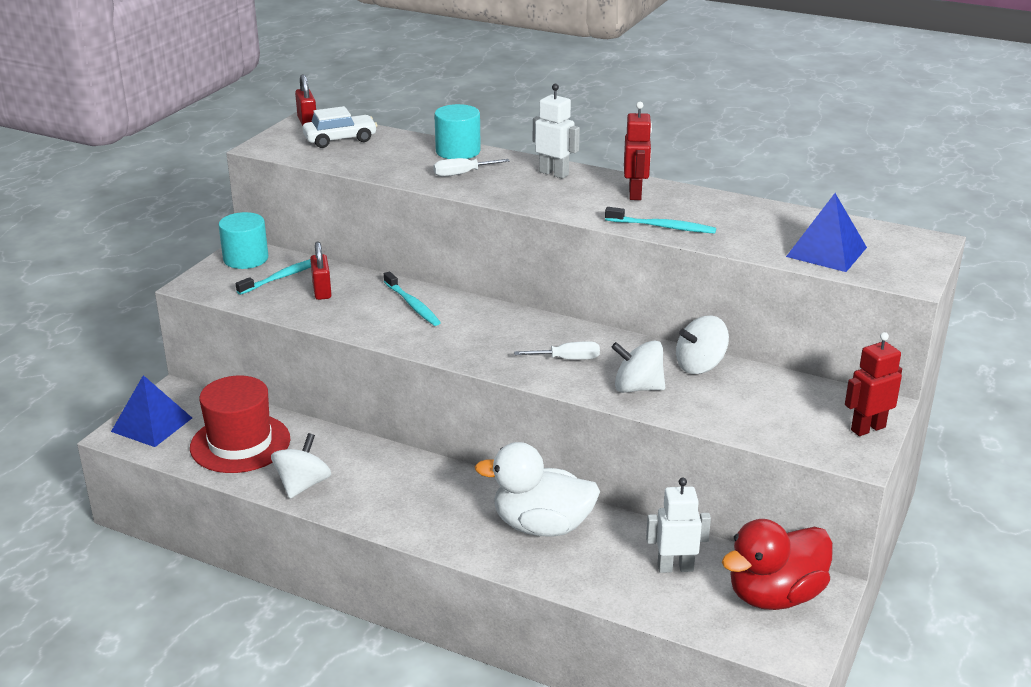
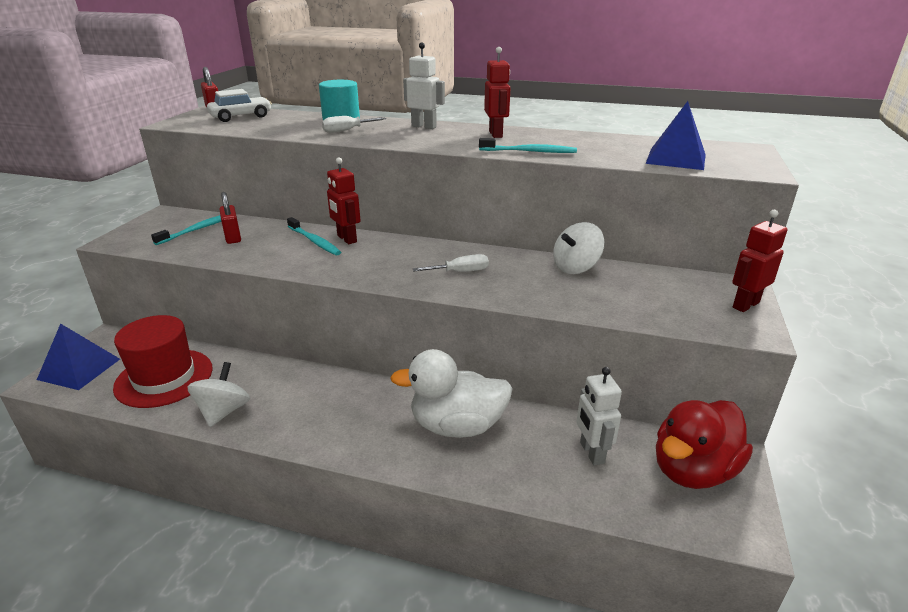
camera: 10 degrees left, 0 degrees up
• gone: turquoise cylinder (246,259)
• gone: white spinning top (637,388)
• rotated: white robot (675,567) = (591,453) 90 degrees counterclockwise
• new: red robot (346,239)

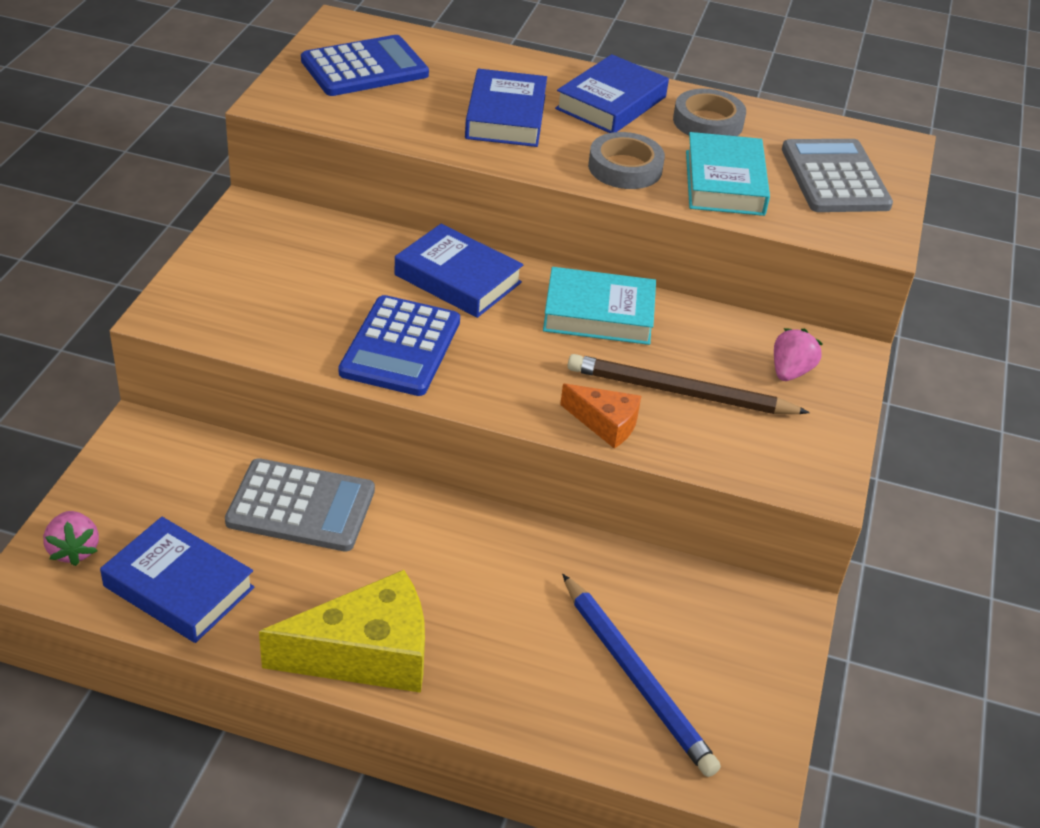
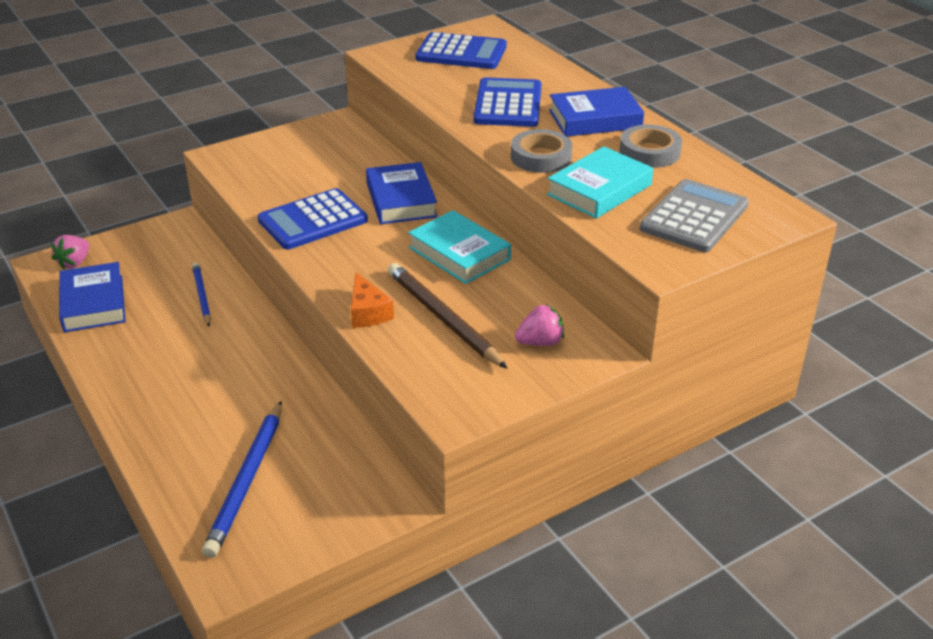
camera: 45 degrees right, 5 degrees down
• swapped: blue book (506,116) to blue calculator (508,104)
• swapped: grey calculator (301,506) to blue pencil (202,296)
• gone: yellow cheese (366,654)

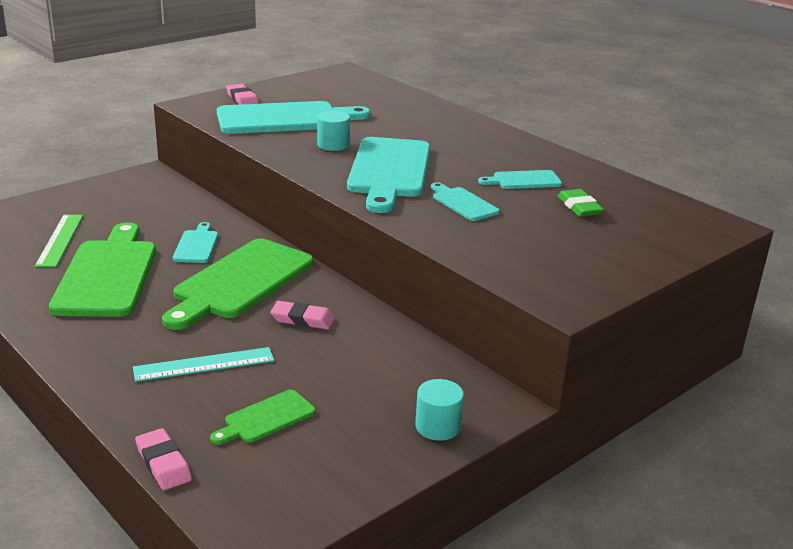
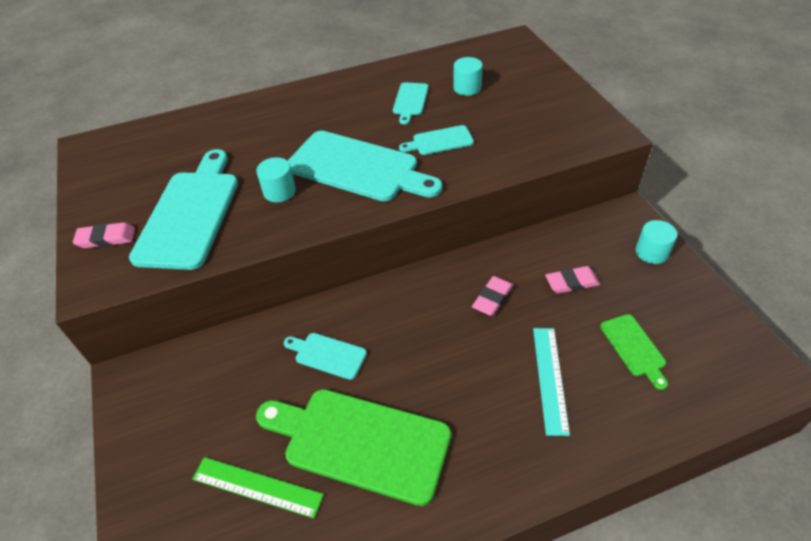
camera: 65 degrees left, 20 degrees up
• swapped: green eraser (579,207) to turquoise cylinder (467,88)
• gone: green cutting board (240,282)
• shifted: pink eraser (163,463) to (572,282)

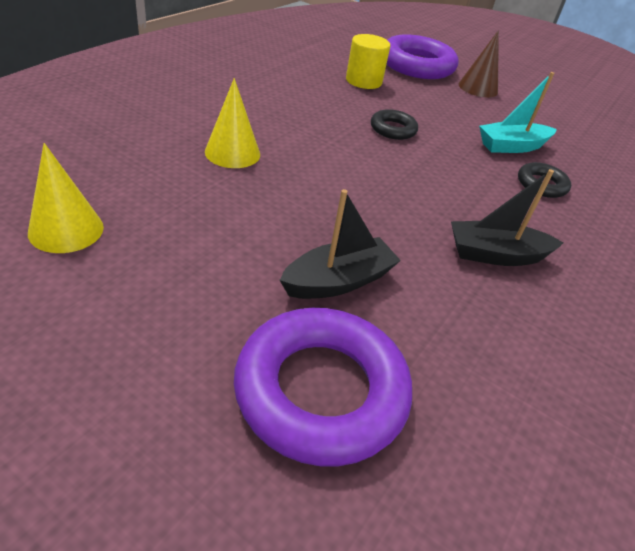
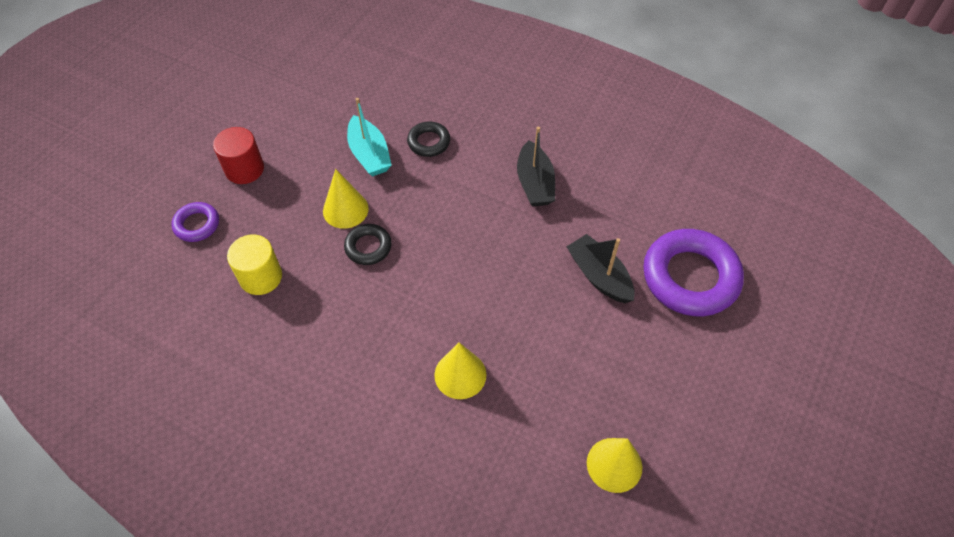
camera: 90 degrees left, 15 degrees up
• swapped: brown cone (478,88) to red cylinder (244,169)
• scaled: purple ring (417,65) = (197,224) x0.50
• new: yellow cone (345,209)

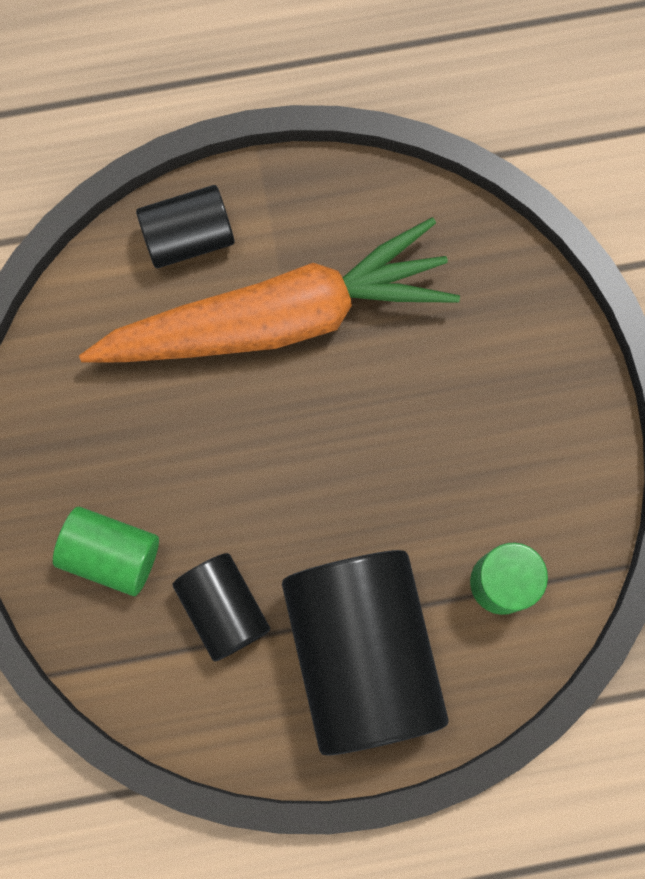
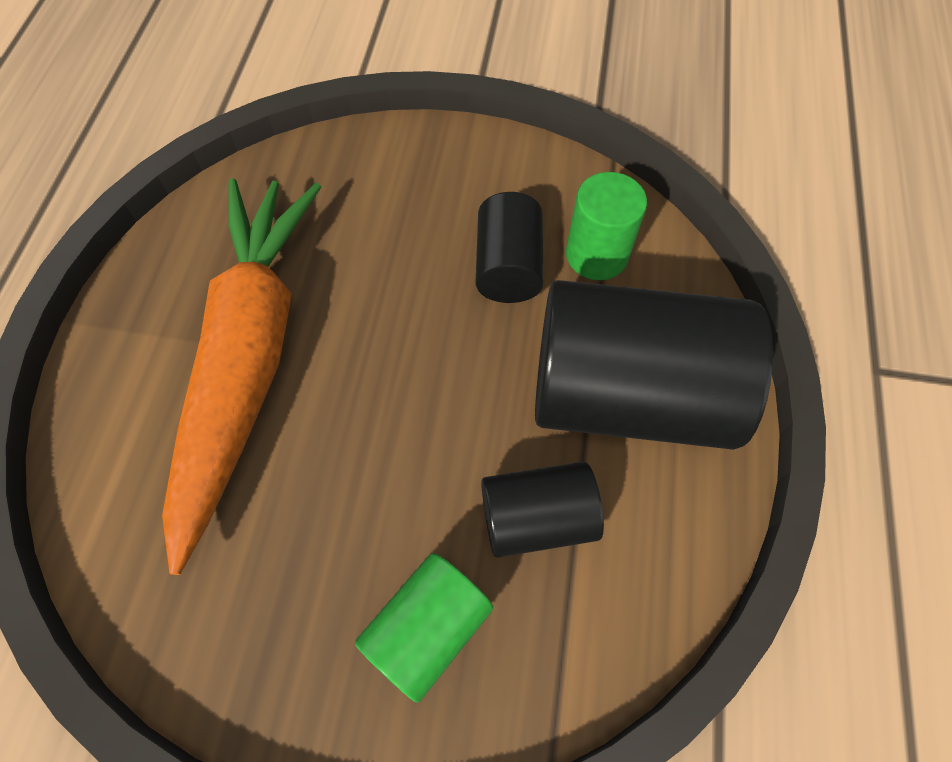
camera: 70 degrees left, 15 degrees down
• shifted: black cylinder (188,237) to (508,267)

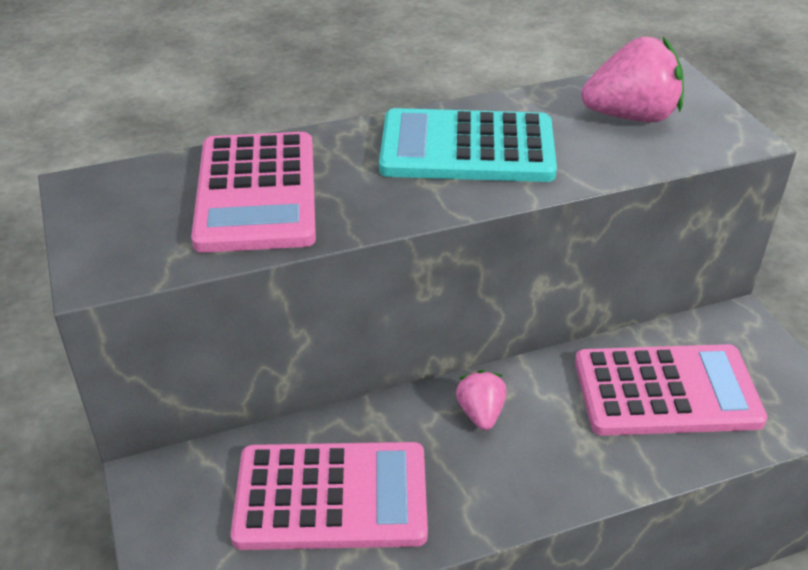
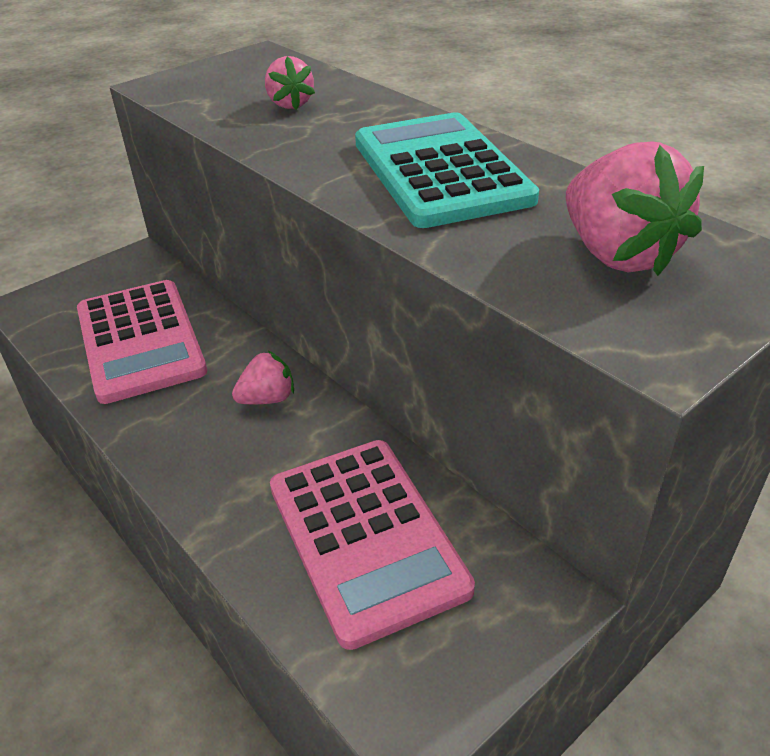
camera: 70 degrees right, 0 degrees up
• swapped: pink calculator (256,193) to pink strawberry (290,104)

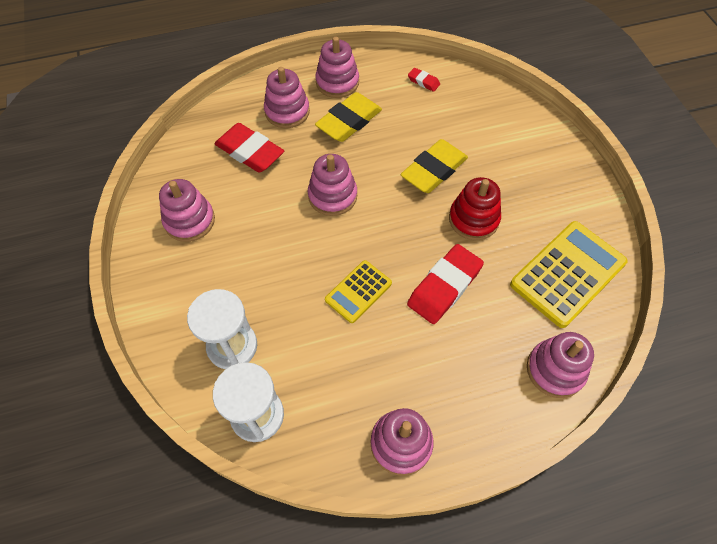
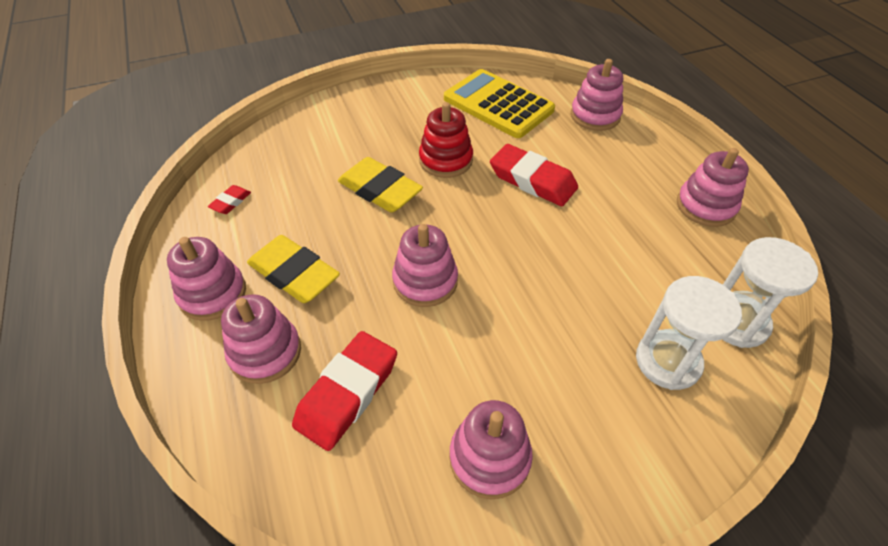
camera: 95 degrees left, 10 degrees down
• gone: yellow calculator (358,291)

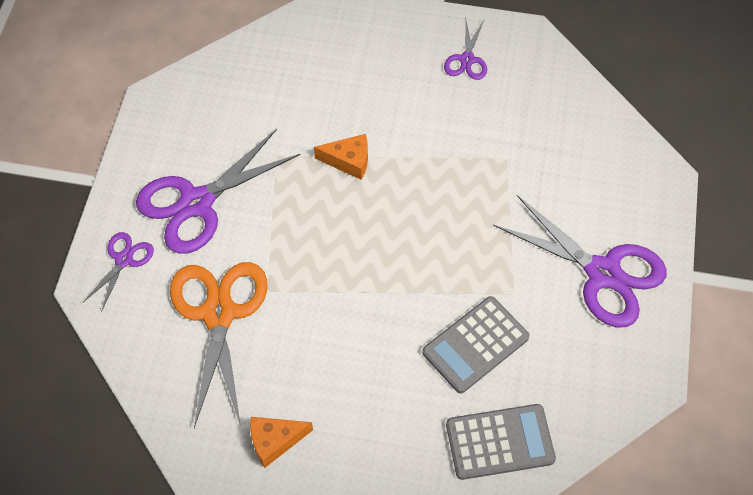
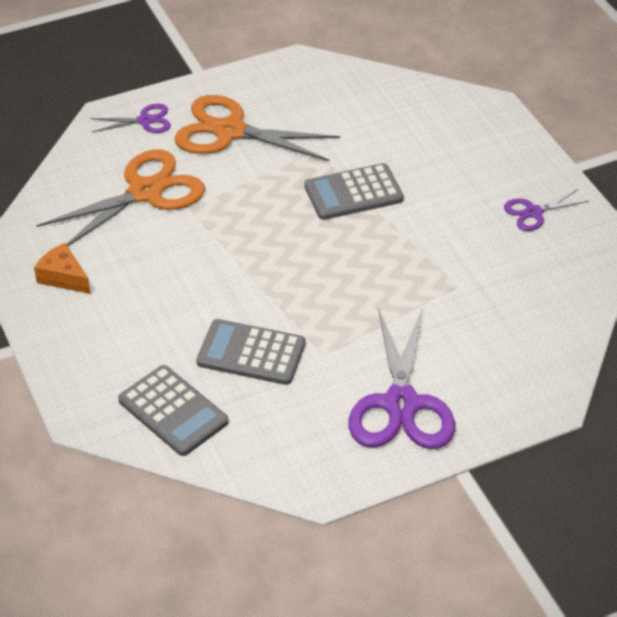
camera: 55 degrees right, 15 degrees down
• repainted: purple scissors (197,203) to orange scissors (230,131)
• swapped: orange cheese (349,161) to grey calculator (353,193)

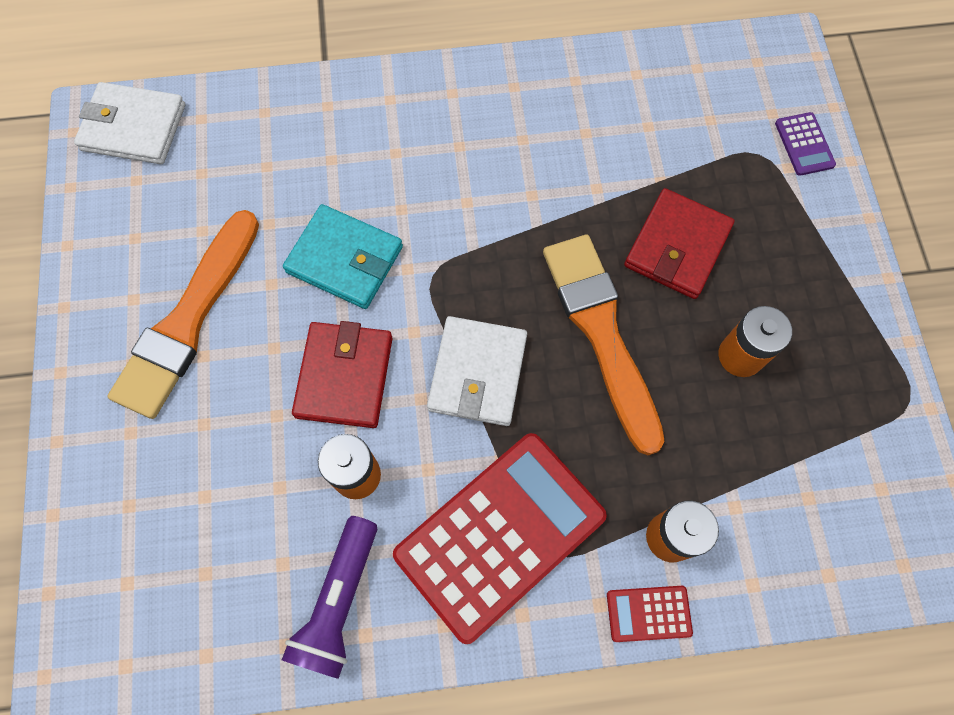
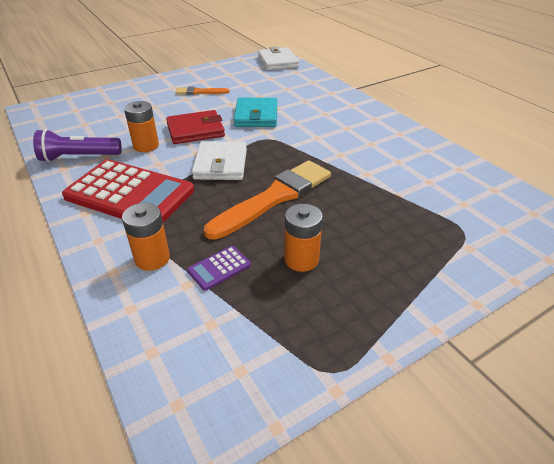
camera: 65 degrees right, 30 degrees down
• shifted: purple calculator (804,144) to (219,268)
• gone: red wallet (677,247)
• scaled: orange brush (188,321) = (199,92) x0.49
• rotated: white wallet (477,373) = (221,164) 75 degrees counterclockwise
• gone: red calculator (648,613)

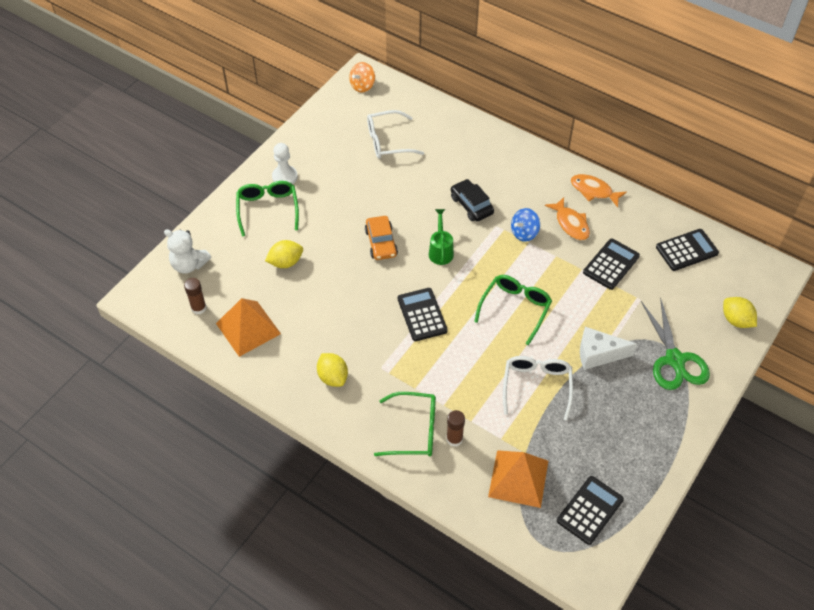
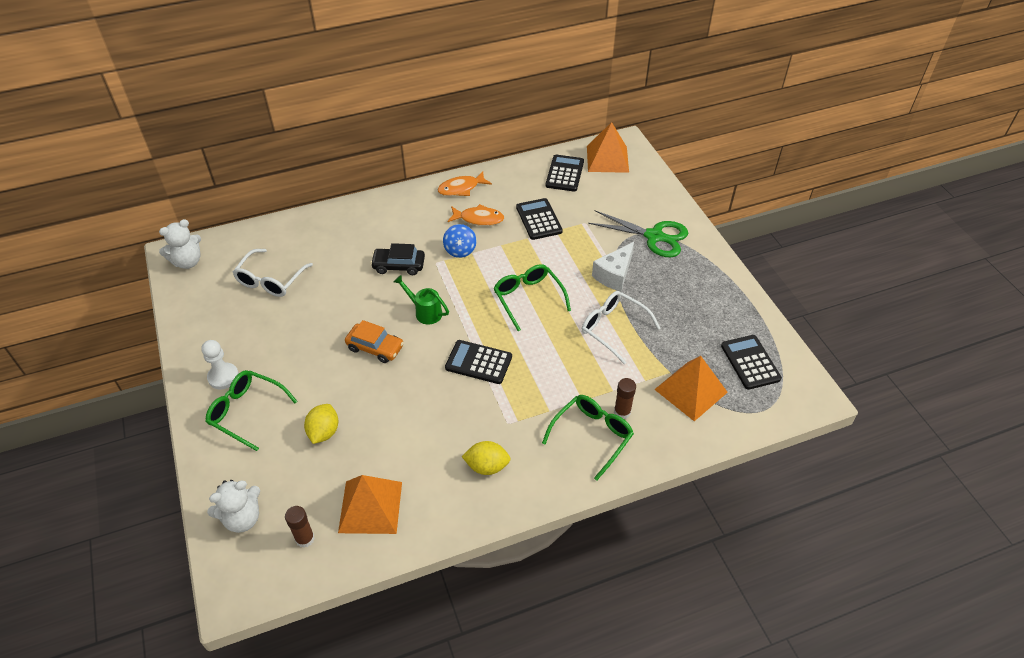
camera: 55 degrees left, 5 degrees down
• swapped: orange spinning top (362,86) to white teddy bear (188,262)
• gone: yellow lemon (736,320)
• new: orange pyramid (607,159)

